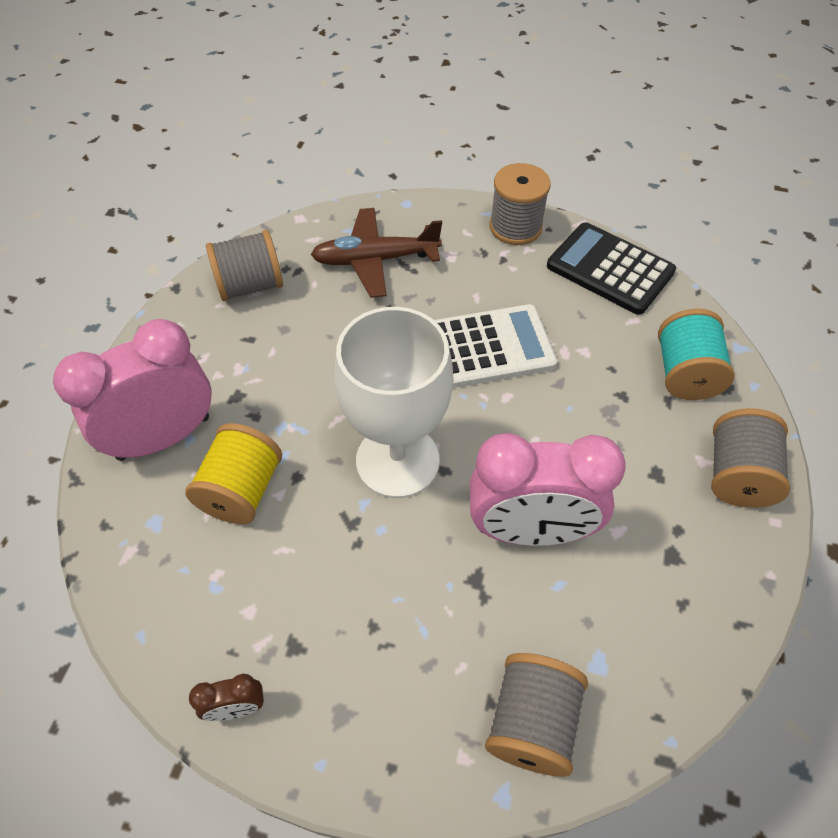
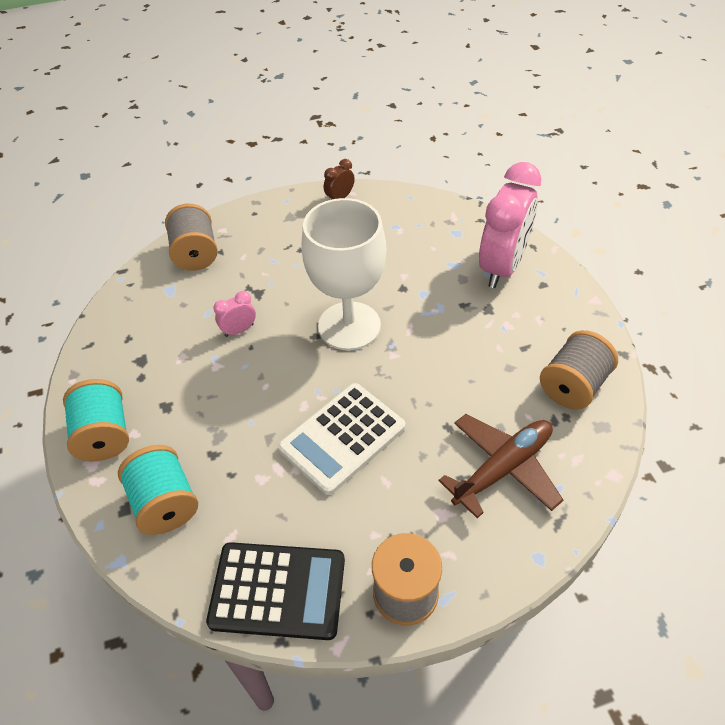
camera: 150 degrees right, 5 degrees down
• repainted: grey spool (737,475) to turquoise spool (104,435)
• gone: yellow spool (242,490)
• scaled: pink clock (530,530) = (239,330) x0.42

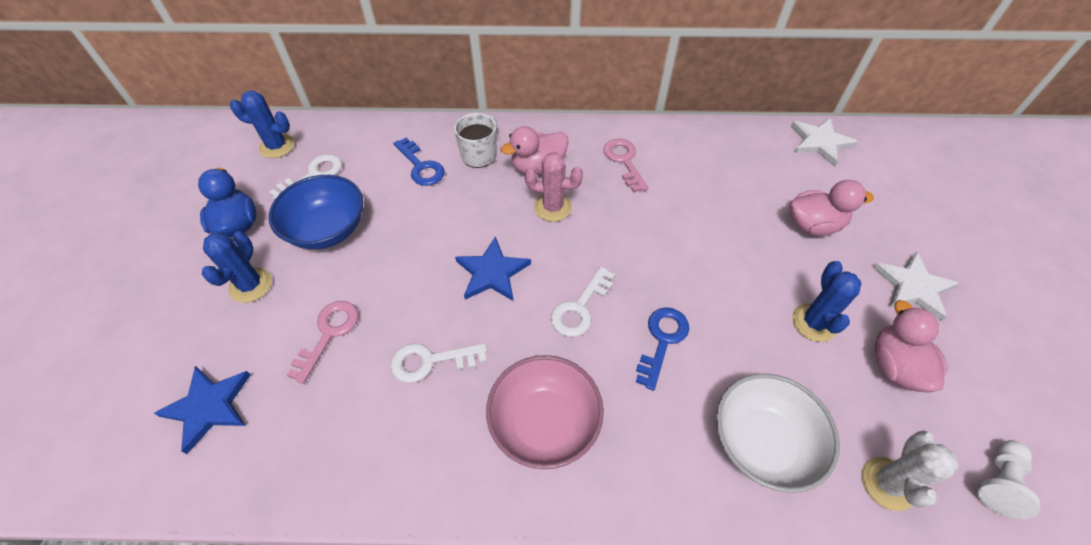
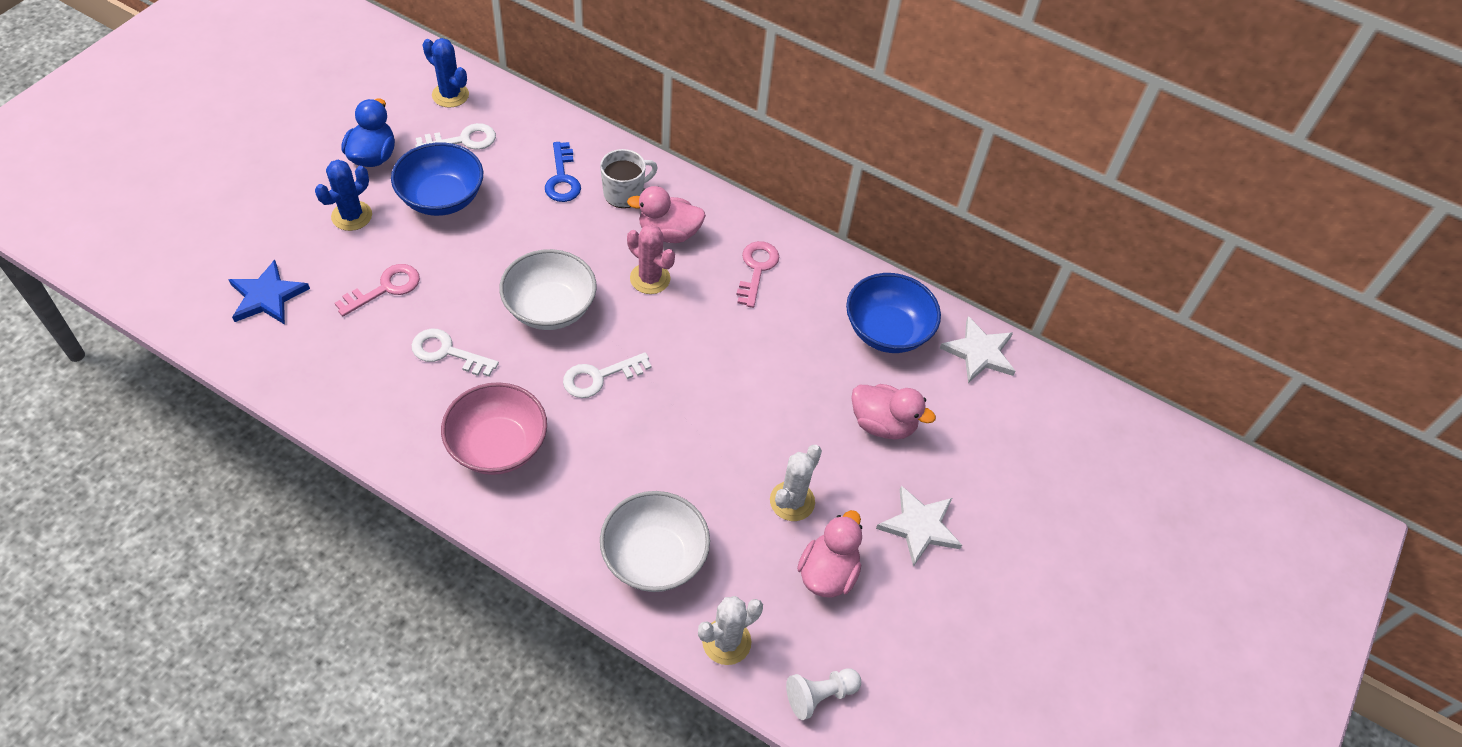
camera: 25 degrees right, 0 degrees up
• swapped: blue star (492,272) to white bowl (550,308)
• repainted: blue cactus (813,323) to white cactus (792,501)
• gone: blue key (662,340)
• new: blue bowl (887,331)

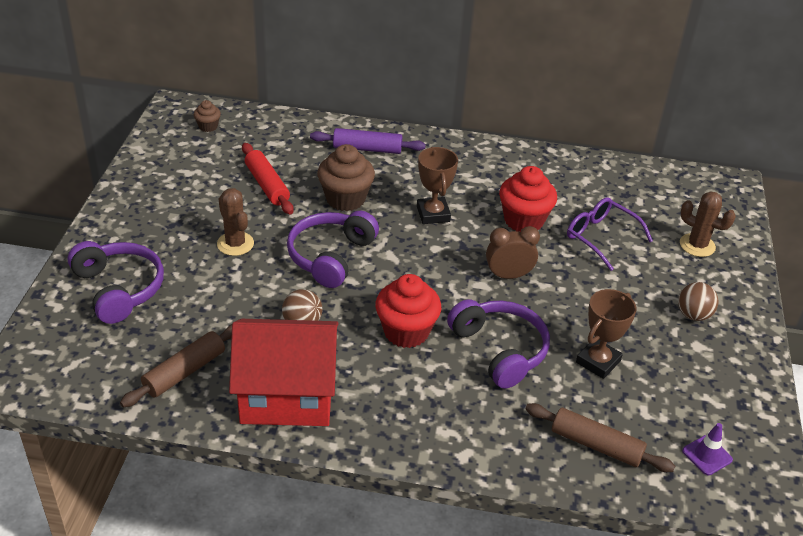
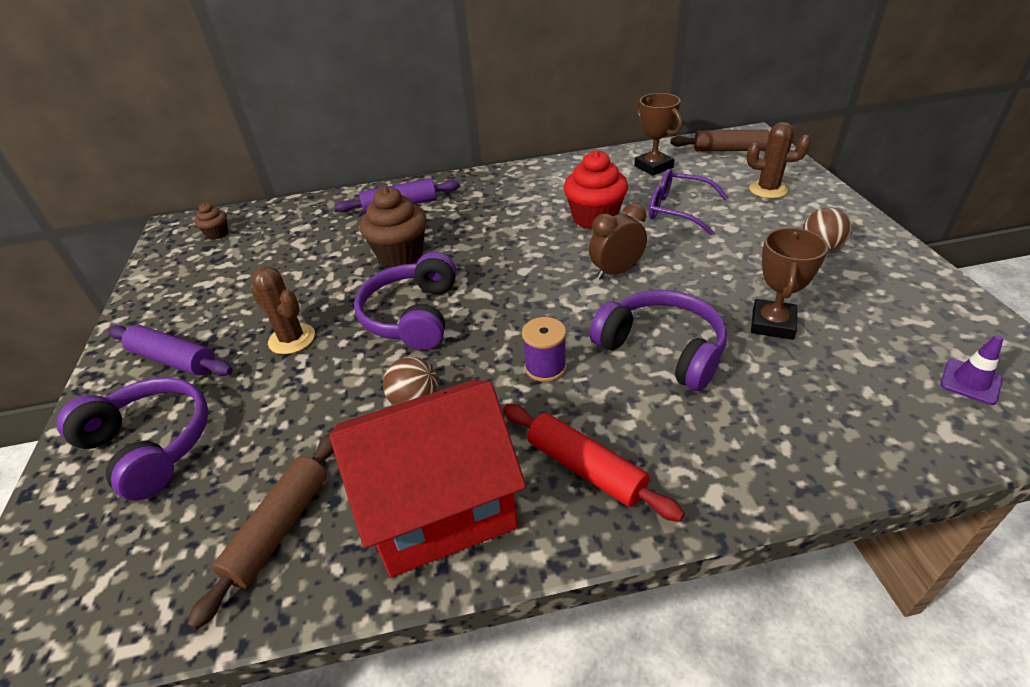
camera: 15 degrees left, 0 degrees up
• shifted: red rolling pin (267,185) to (585,468)
• shifted: brown trophy (433,214) to (653,167)
• swapped: red cupcake (406,332) to purple spool (545,367)
• shifted: brown rolling pin (596,445) to (729,150)
• new: purple rolling pin (174,359)

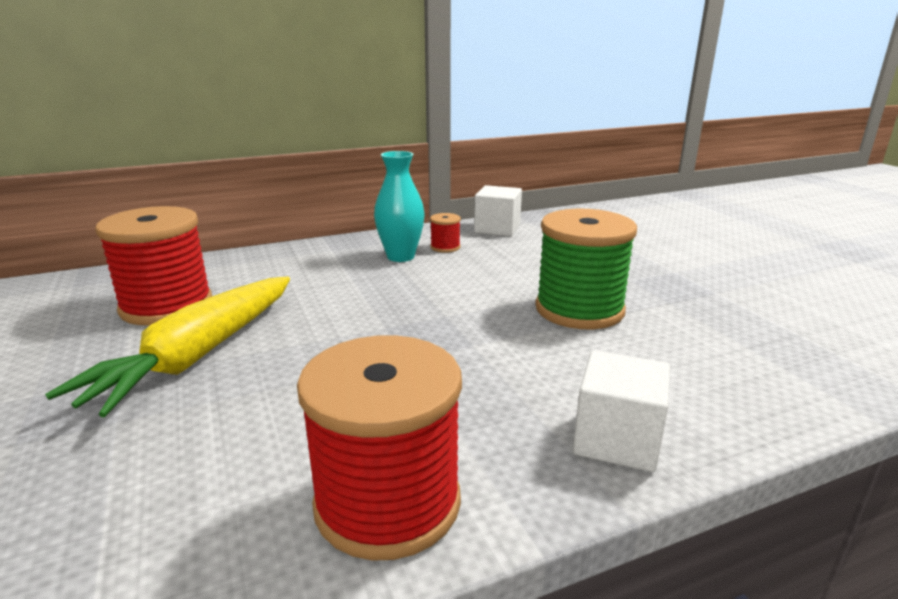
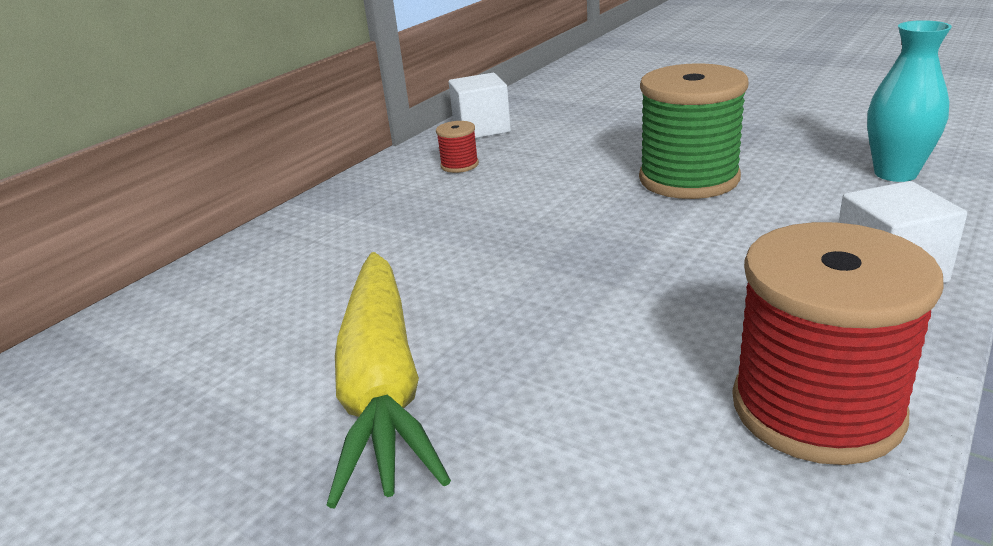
camera: 30 degrees left, 5 degrees up
• shifted: turquoise vase (400,256) to (895,173)
• gone: red spool (167,306)

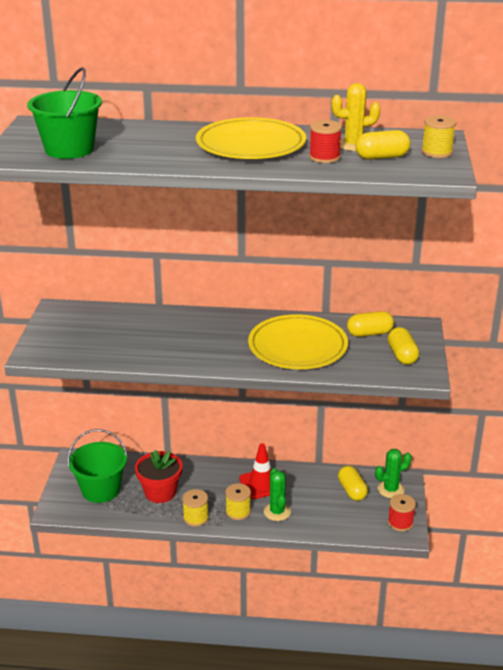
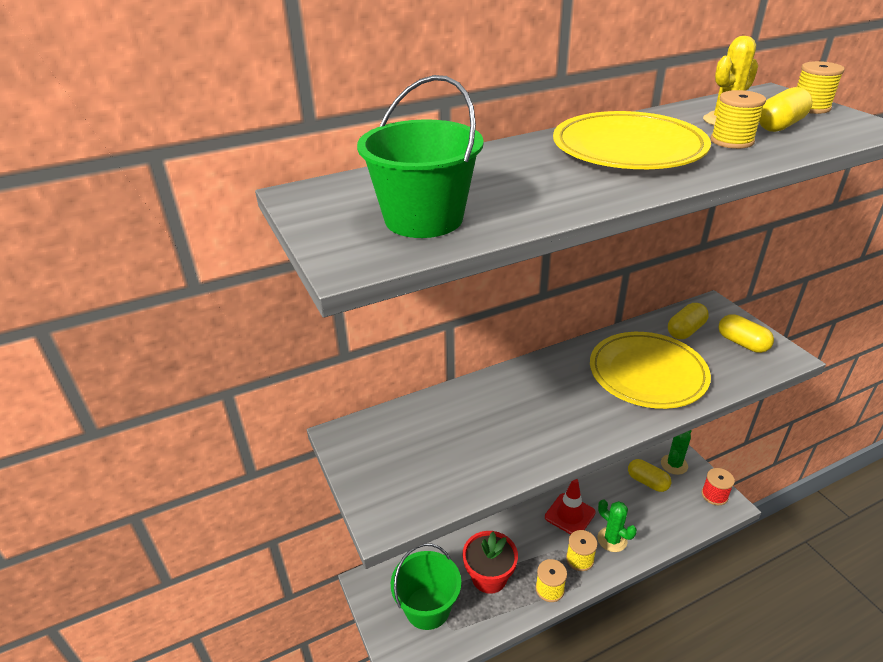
camera: 30 degrees left, 5 degrees up
• repainted: red spool (324,157) to yellow spool (731,141)

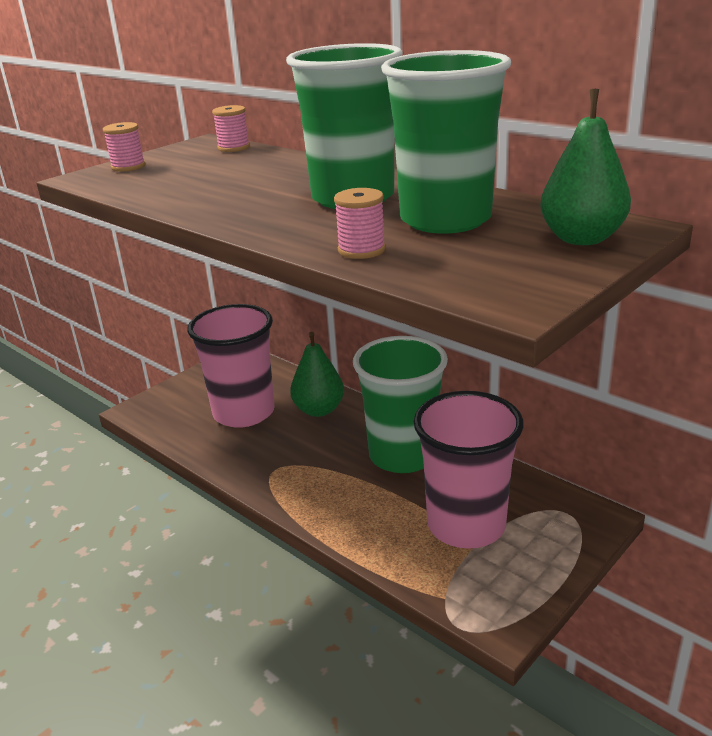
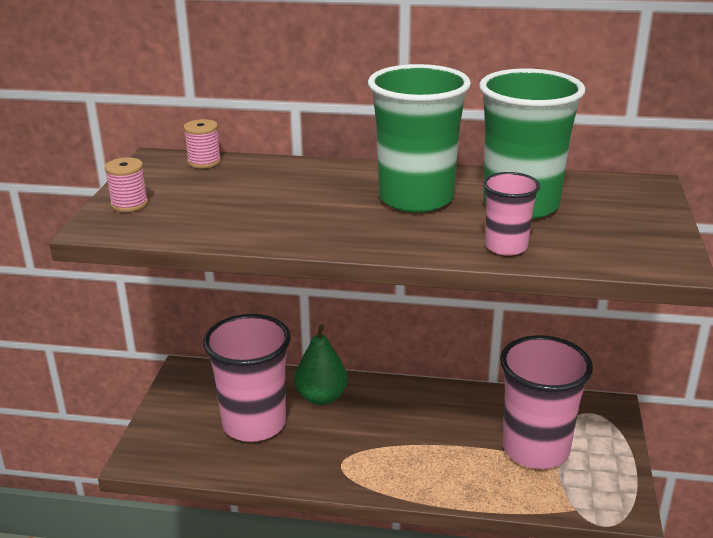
camera: 35 degrees left, 0 degrees up
• gone: green pear (581,239)
• swapped: pink spool (361,250) to pink cup (506,247)
• gone: green cup (403,455)

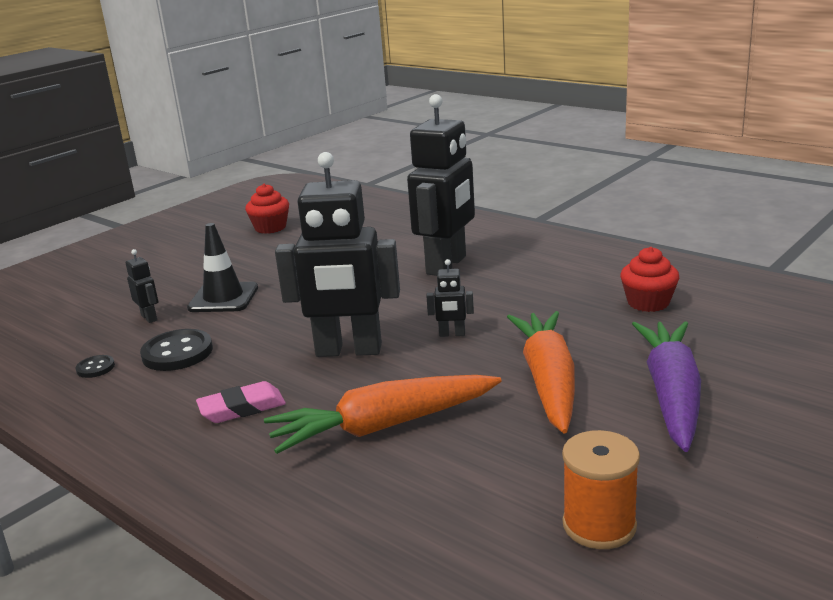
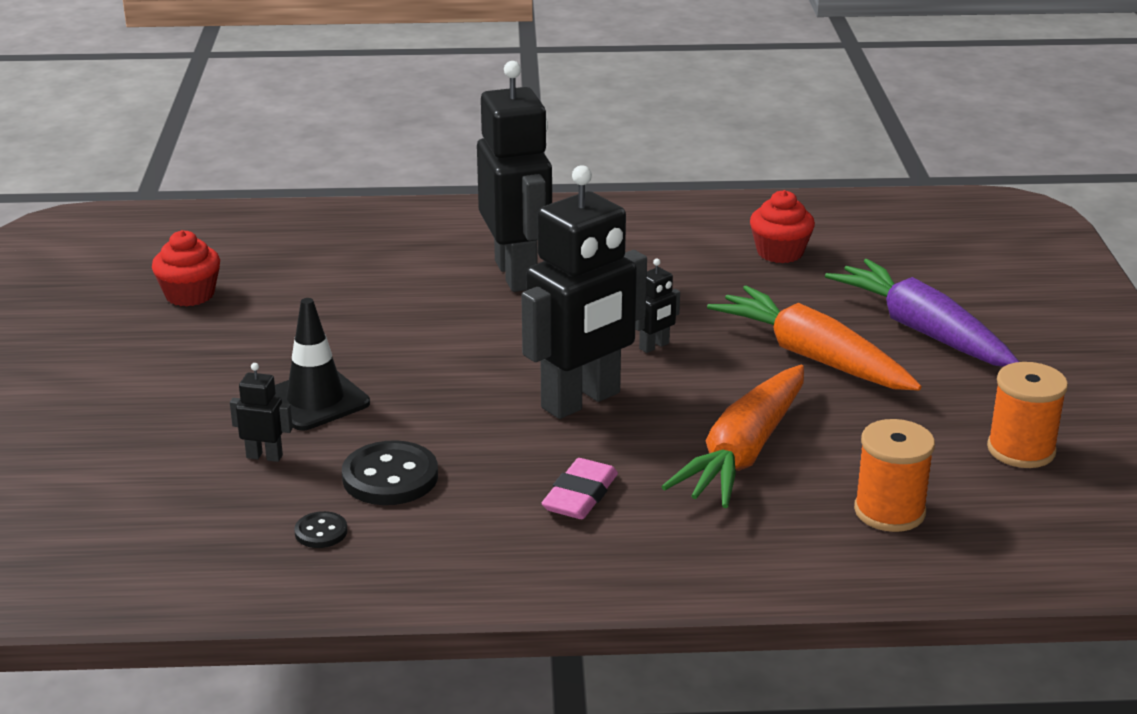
camera: 45 degrees left, 5 degrees up
• new: orange spool (889,511)

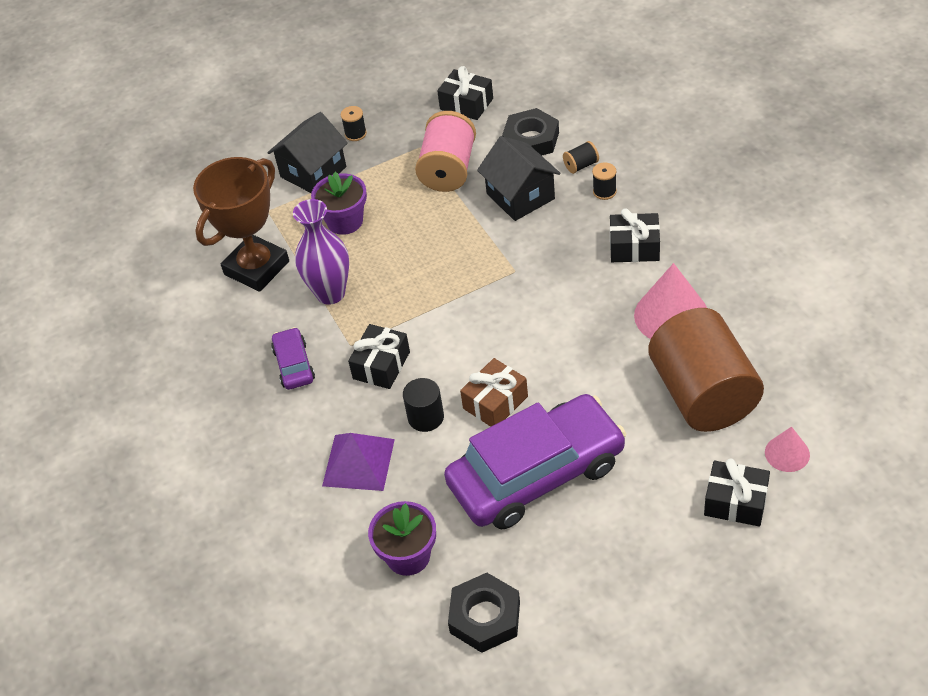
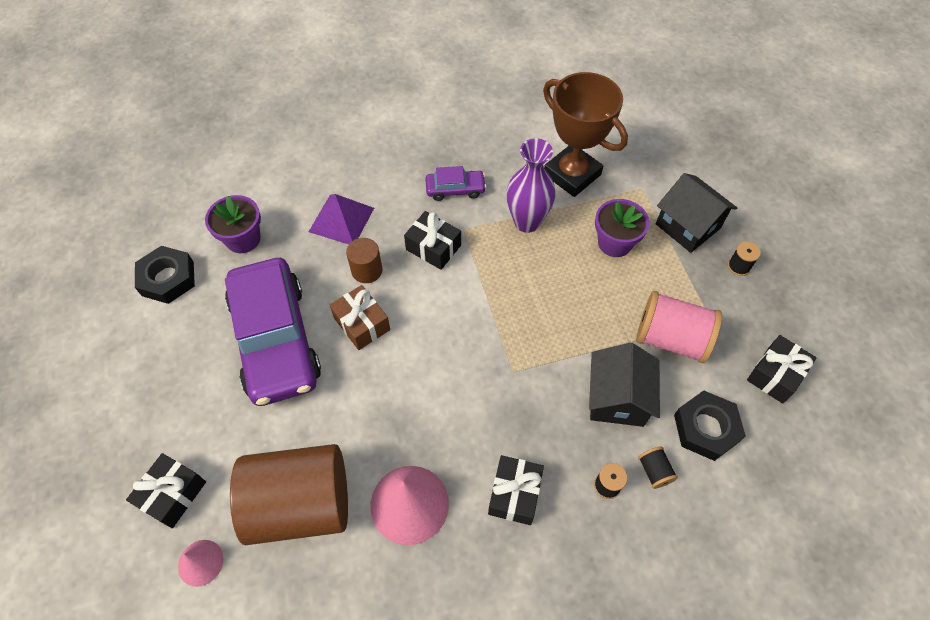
camera: 95 degrees right, 10 degrees up
• rotated: black house (520,196) = (617,398) 60 degrees counterclockwise
• repainted: black cylinder (425,417) to brown cylinder (367,270)

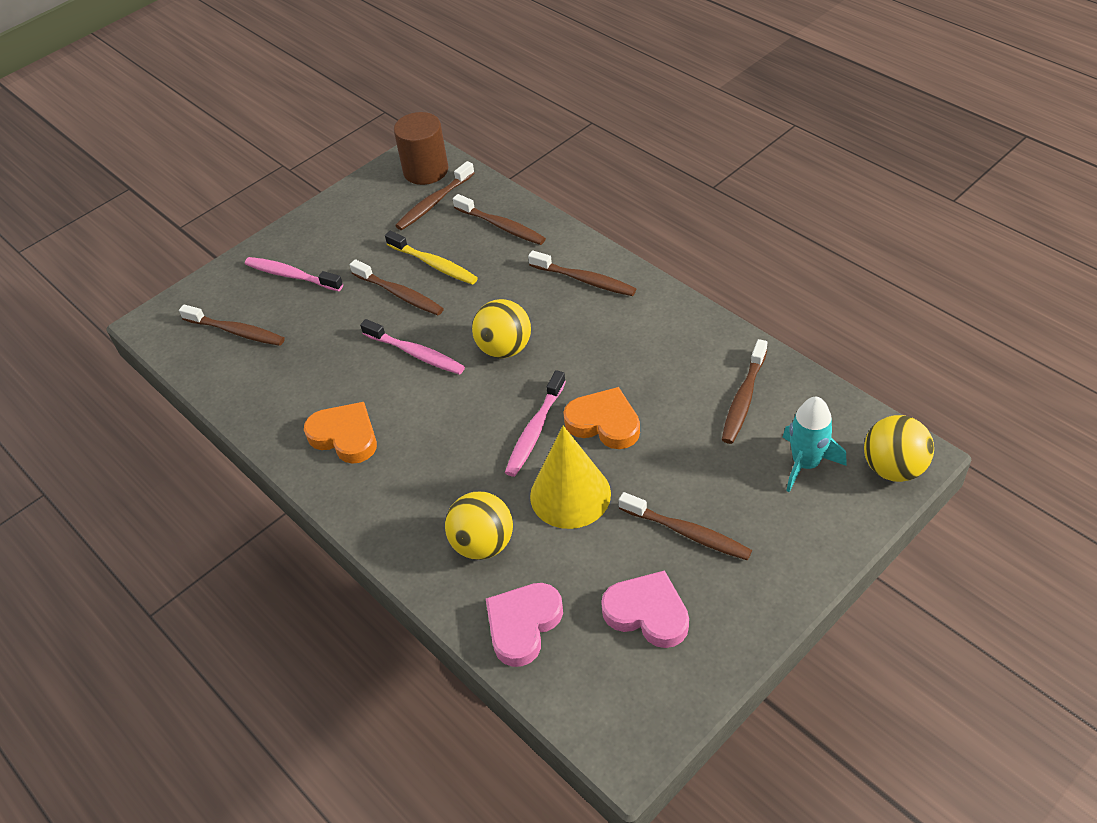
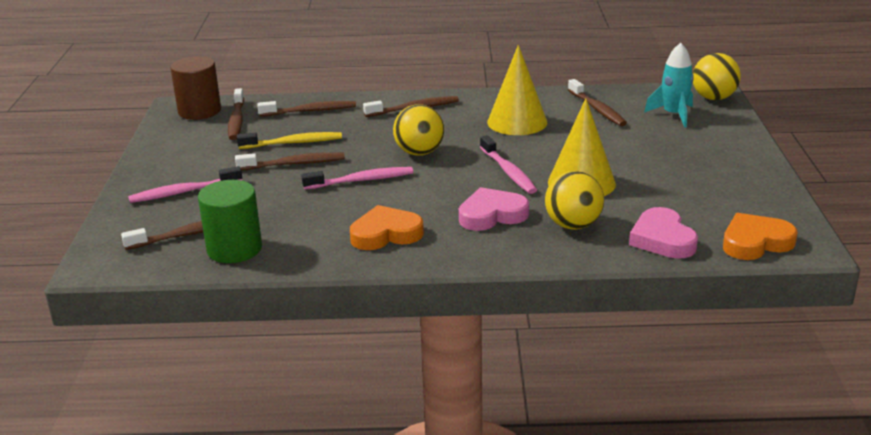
camera: 50 degrees left, 20 degrees down
• shifted: orange heart (604,423) to (755,242)
• gone: brown toothbrush (687,533)
• shifted: pink heart (647,613) to (492,215)
• new: yellow cone (517,122)
• new: green cylinder (234,249)

